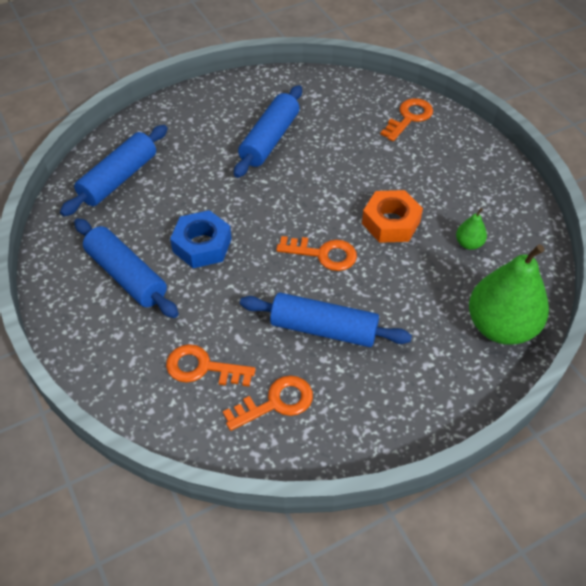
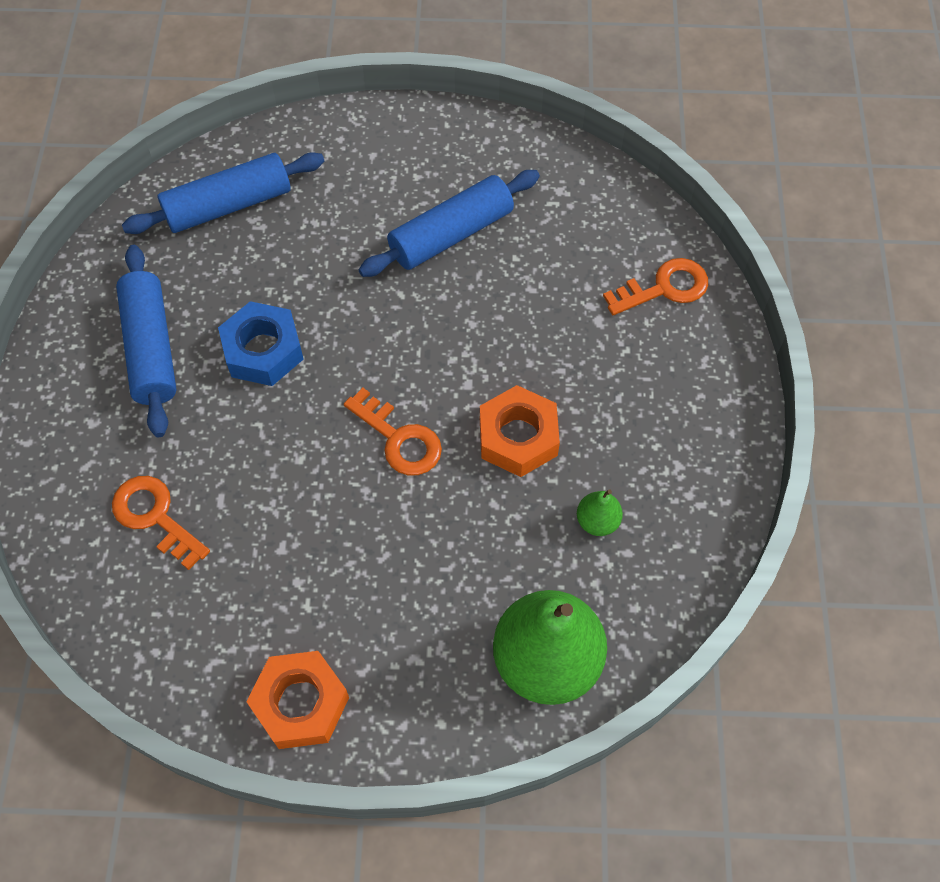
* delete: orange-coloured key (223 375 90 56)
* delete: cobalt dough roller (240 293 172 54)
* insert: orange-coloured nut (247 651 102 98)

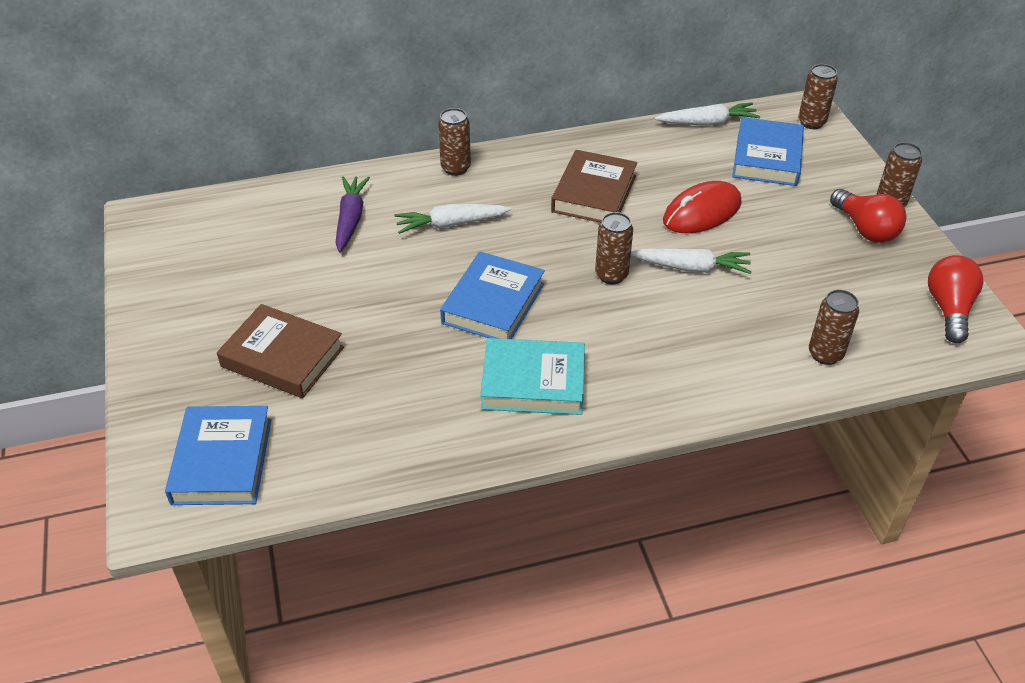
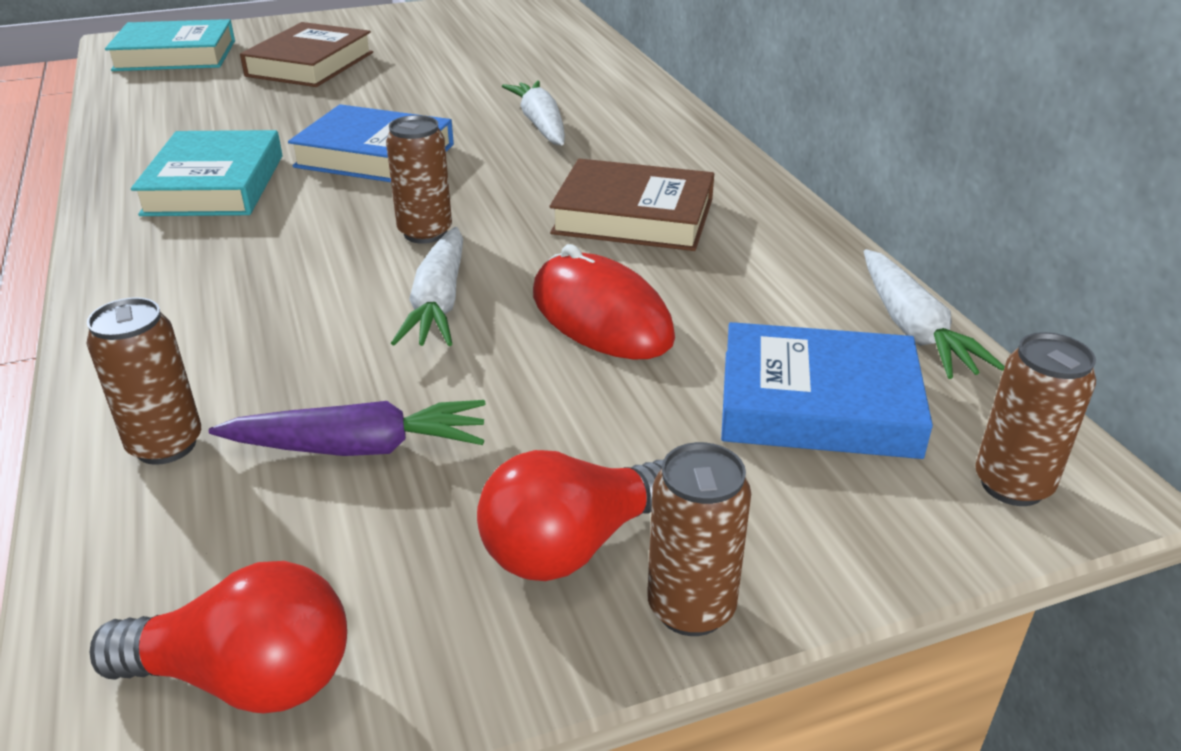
* recolor: cobalt hardcover (165 406 106 99) to turquoise hardcover (105 19 130 52)
* move: violet root vegetable (335 176 35 76) to (209 400 276 56)
* delete: dark brown tin (438 108 33 68)

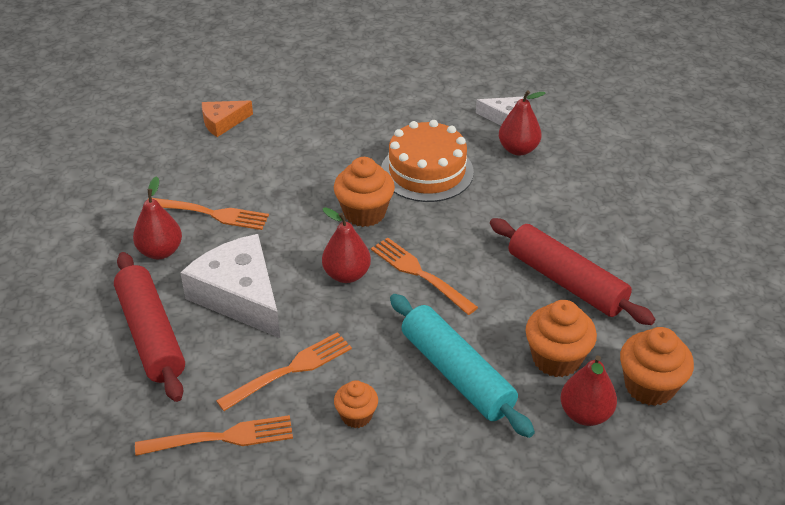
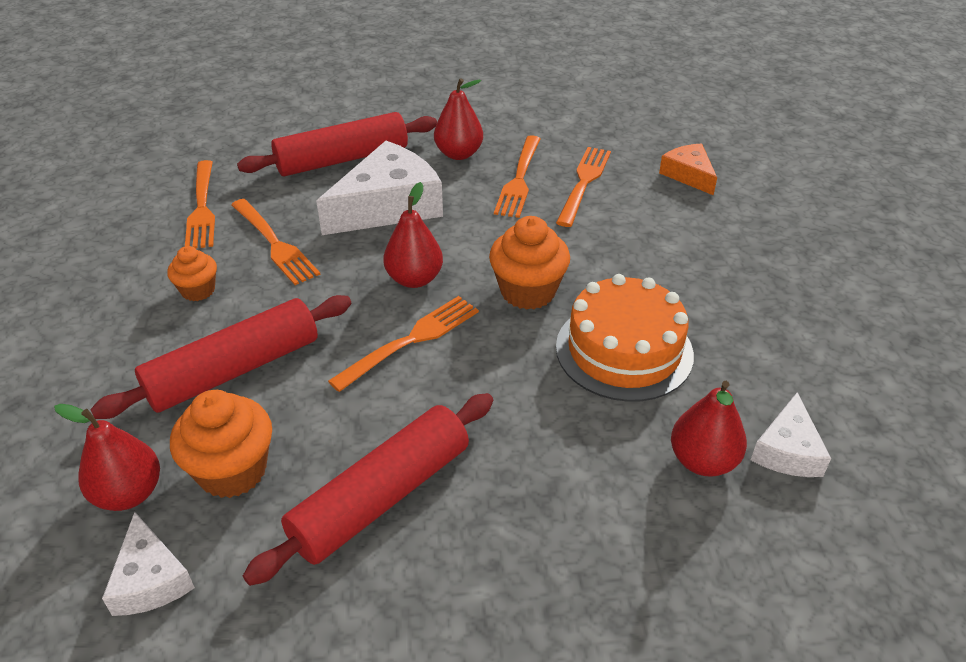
* recolor: turquoise dough roller (390 294 145 144) to scarlet dough roller (90 295 261 124)
* replace: orange-coloured fairy cake (620 327 74 79) to pure white cheese (102 512 93 104)
* insert: orange-coloured table fork (556 147 55 80)

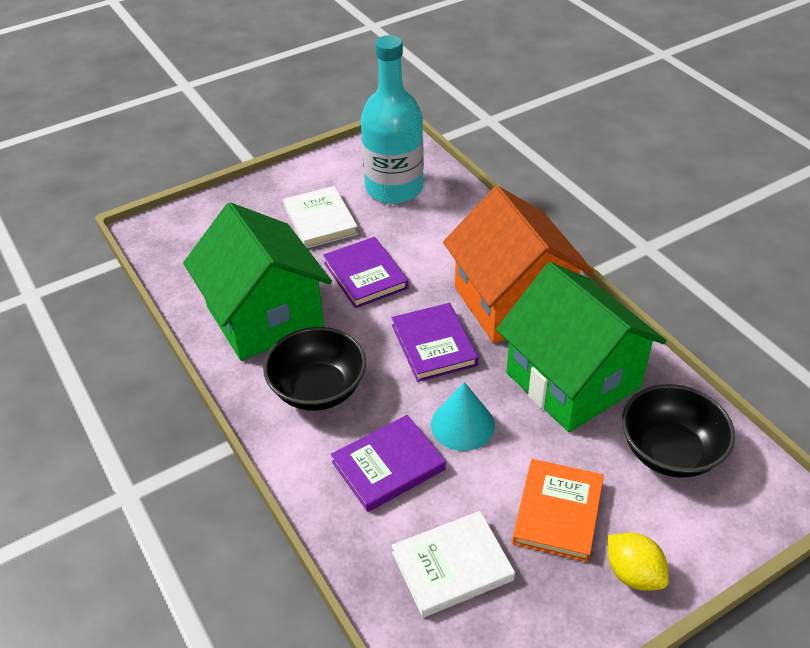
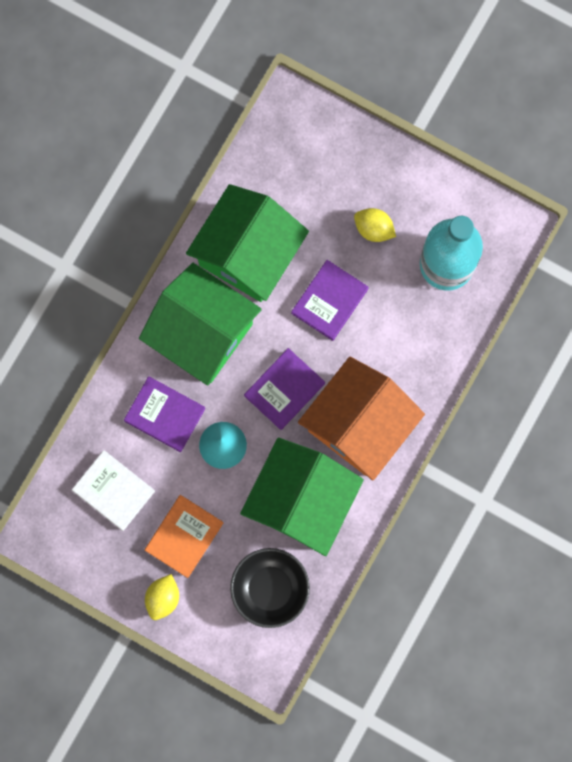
* replace: jet-black deep dish (263 327 103 84) to leaf-green cottage (139 263 123 123)
* replace: pure white hardcover (283 186 75 62) to bright yellow lemon (354 208 42 34)
* rotate: orange-coloured hardcover (512 459 92 103) = (145 495 78 83) 45 degrees counterclockwise

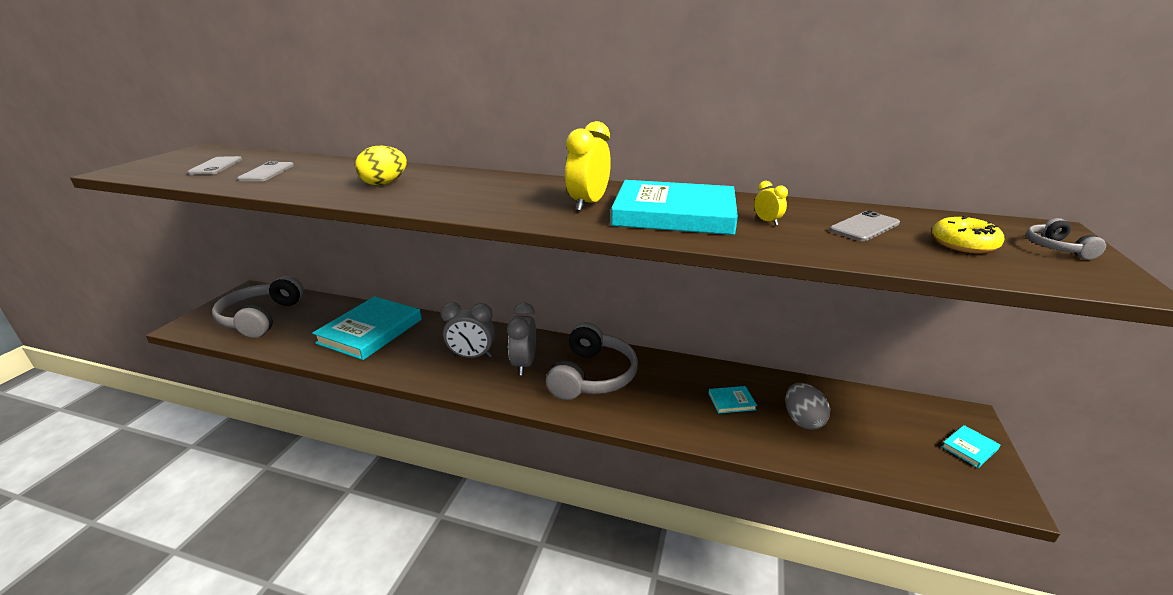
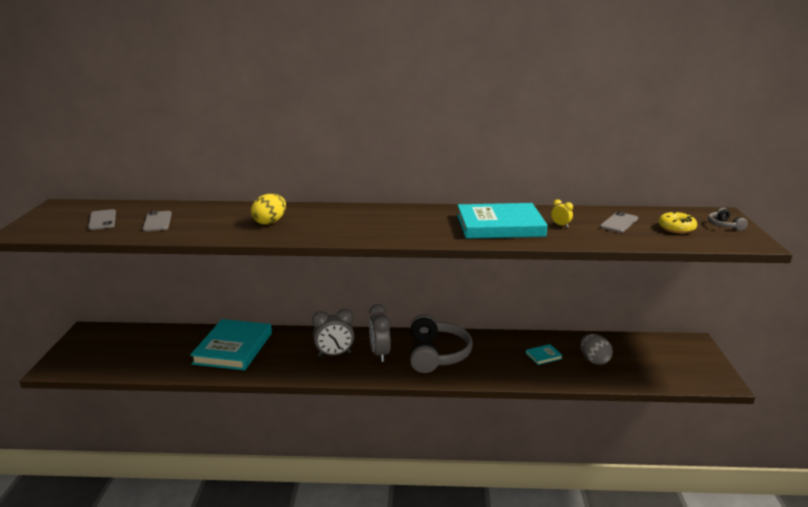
* delete: gray headphones (212 276 92 62)
* delete: bright yellow bedside clock (565 121 46 90)
* delete: turquoise hardcover (941 425 59 43)

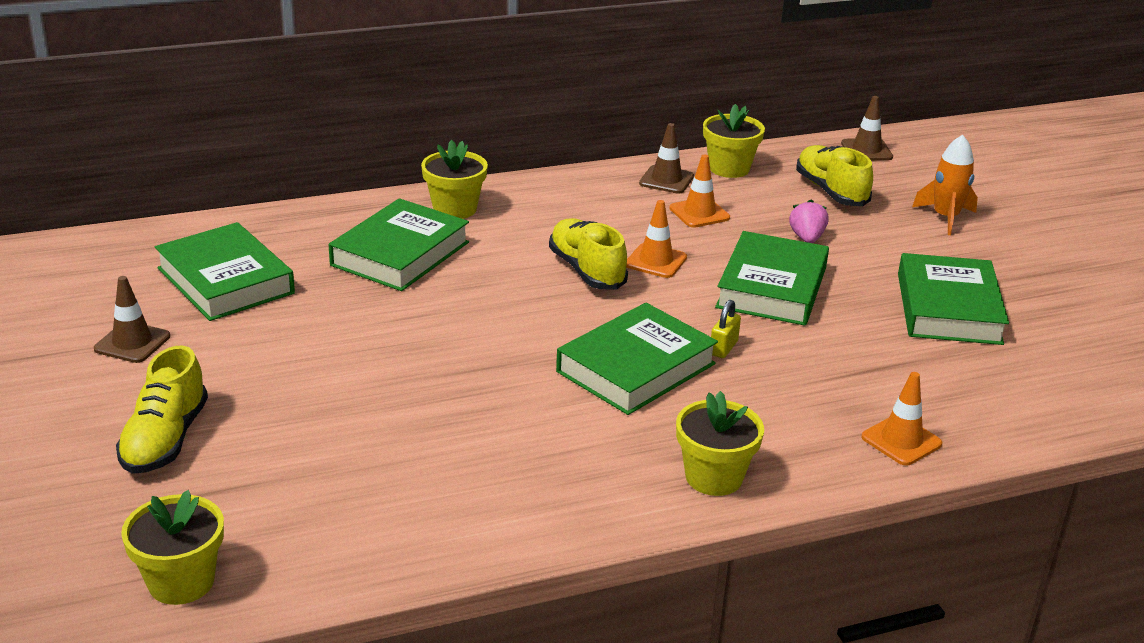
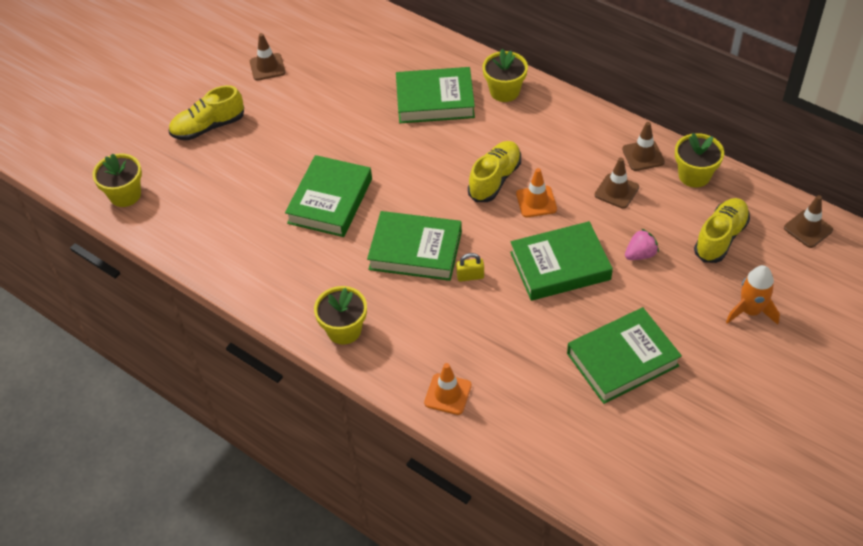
* move: leaf-green hardcover (155 222 140 99) to (285 155 87 82)
* recolor: orange-coloured safety cone (669 155 61 73) to dark brown safety cone (595 158 44 51)

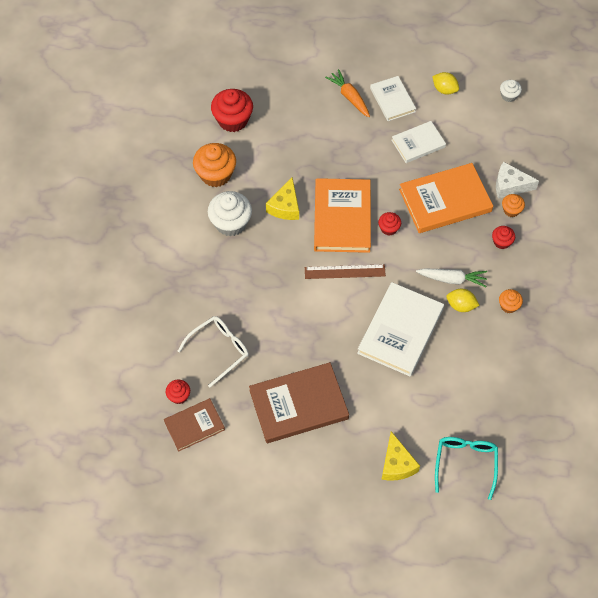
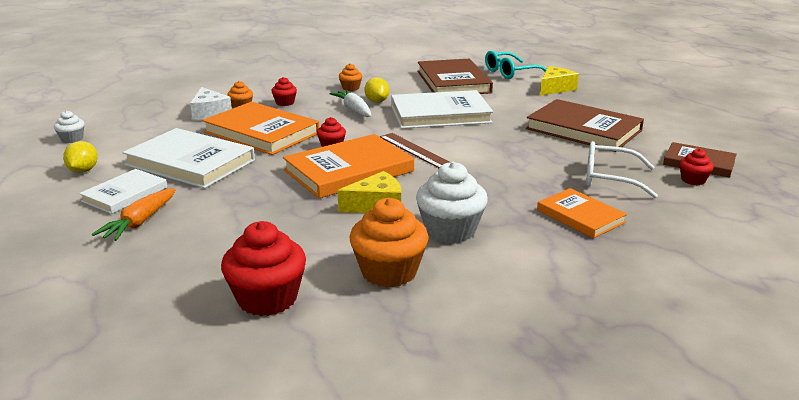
* resize: pure white hardcover (392 121 54 42) = (122 128 133 60) x1.70
* insert: dark brown hardcover (417 59 76 35)
* insert: orange-coloured hardcover (537 188 90 50)

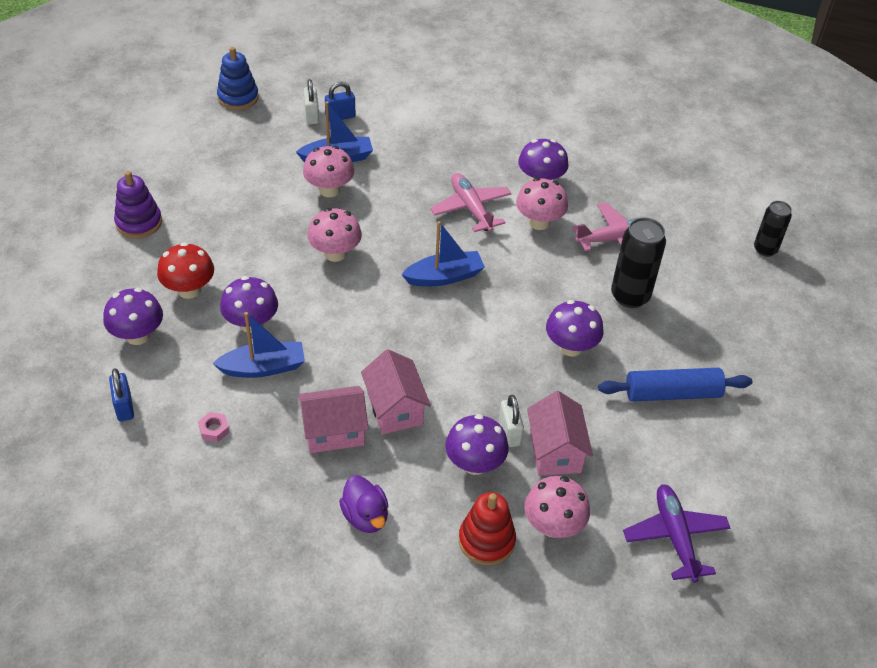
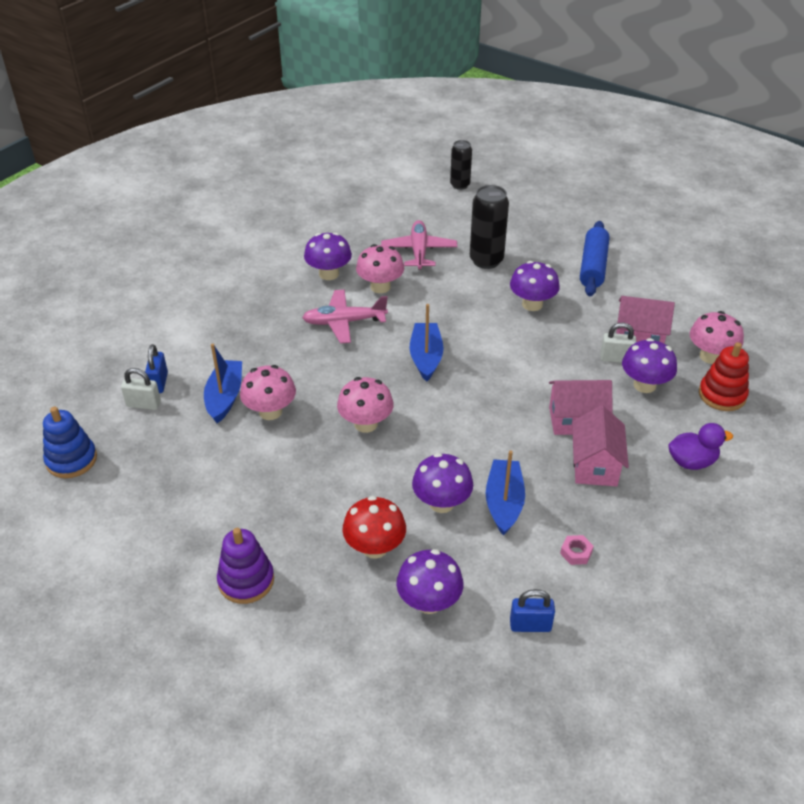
* delete: violet plane (623 484 107 99)

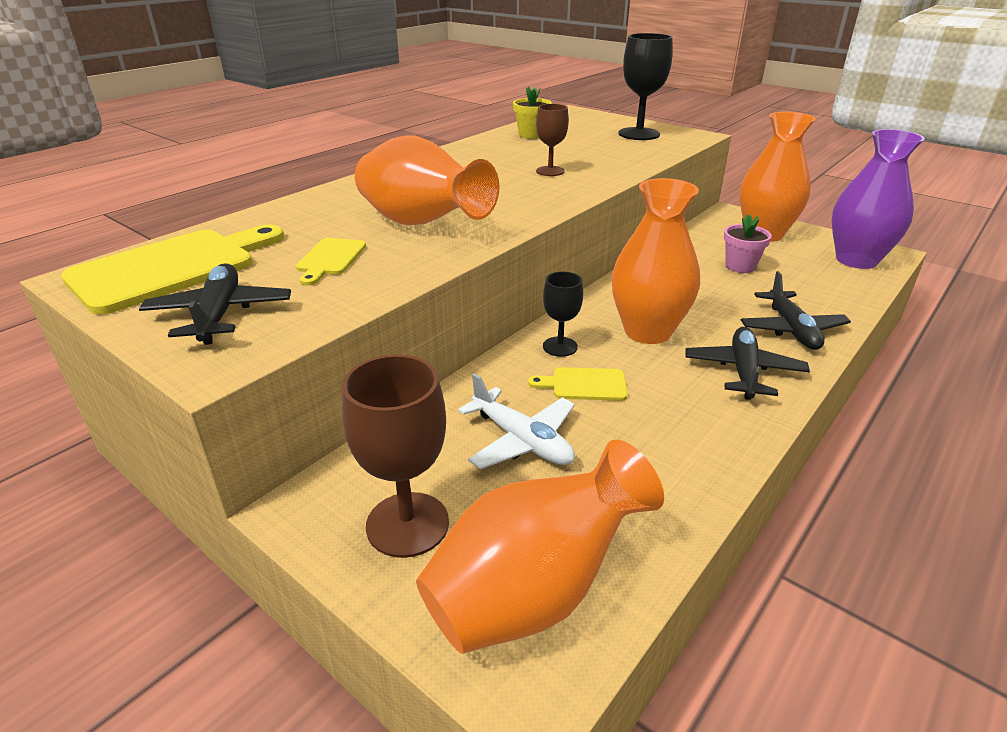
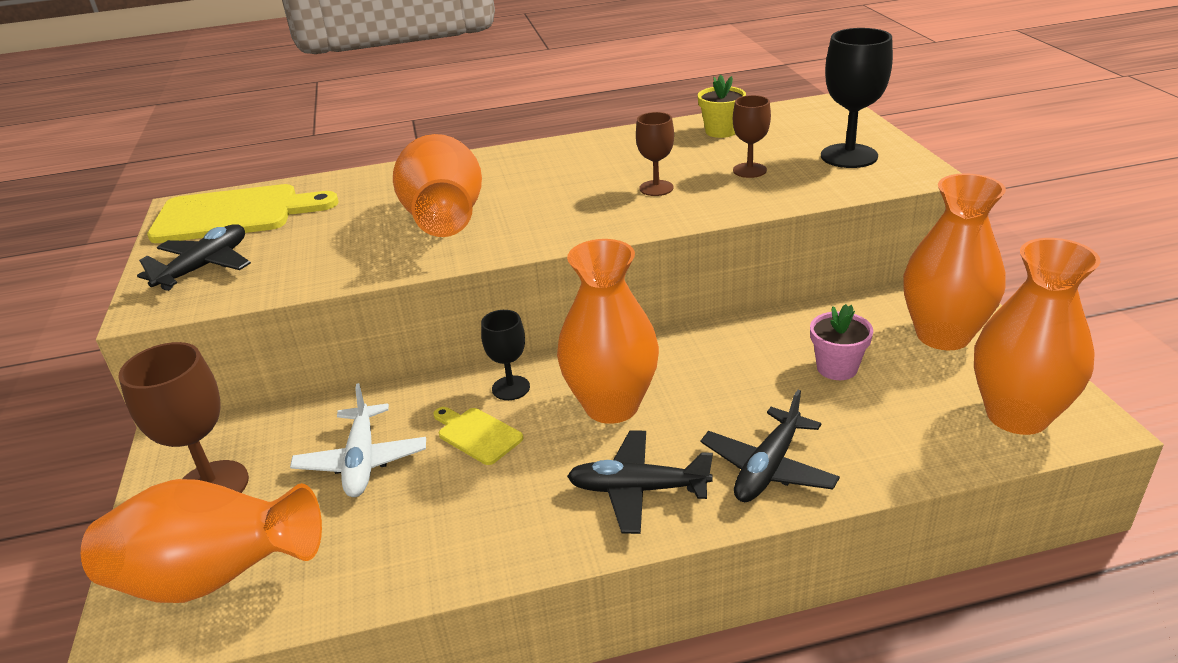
* delete: bright yellow cutting board (296 238 70 48)
* rotate: jet-black plane (686 327 124 73) = (567 431 146 103) 135 degrees counterclockwise
* recolor: violet flower vase (832 129 93 140) to orange-coloured flower vase (974 238 127 197)
* insert: dark brown goblet (733 95 38 83)

